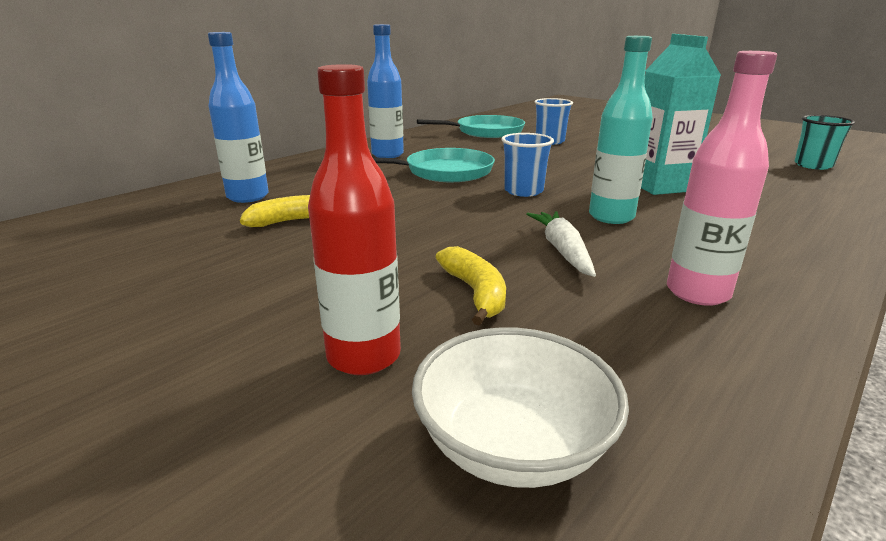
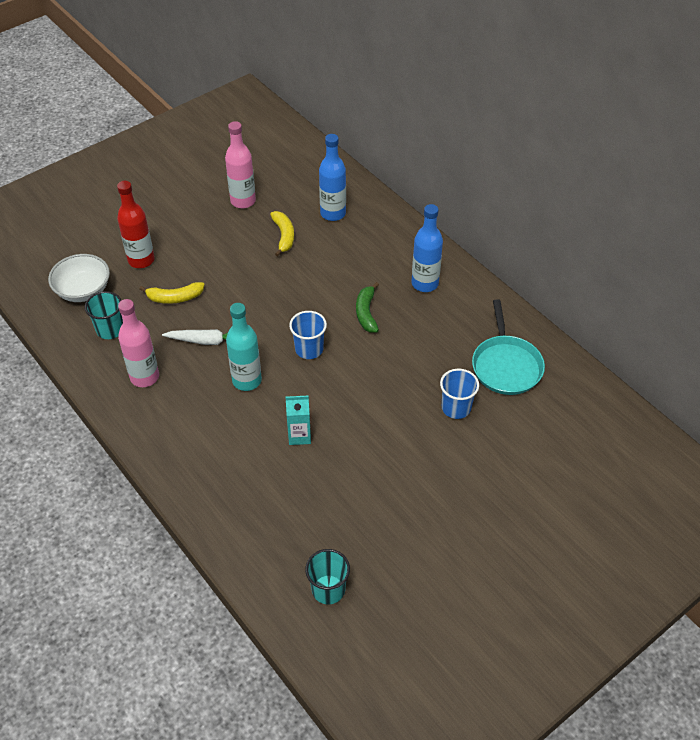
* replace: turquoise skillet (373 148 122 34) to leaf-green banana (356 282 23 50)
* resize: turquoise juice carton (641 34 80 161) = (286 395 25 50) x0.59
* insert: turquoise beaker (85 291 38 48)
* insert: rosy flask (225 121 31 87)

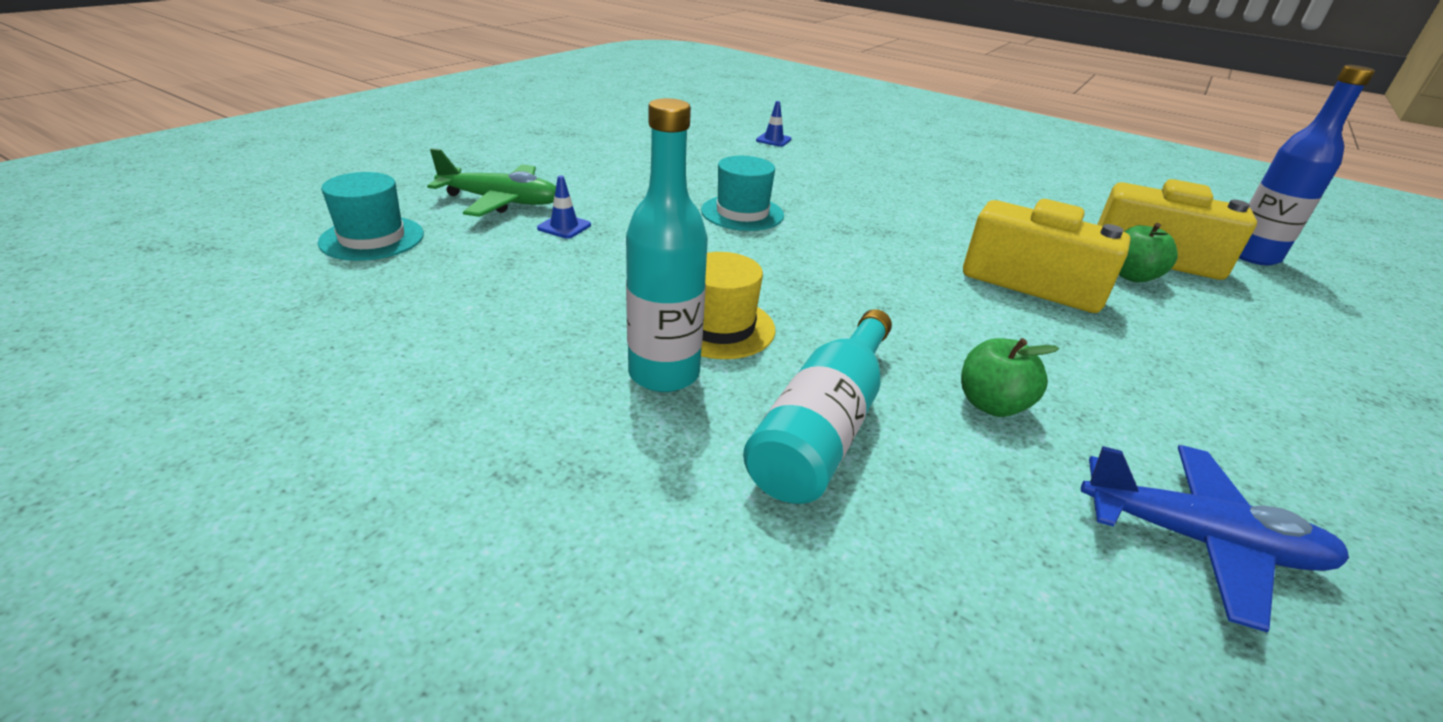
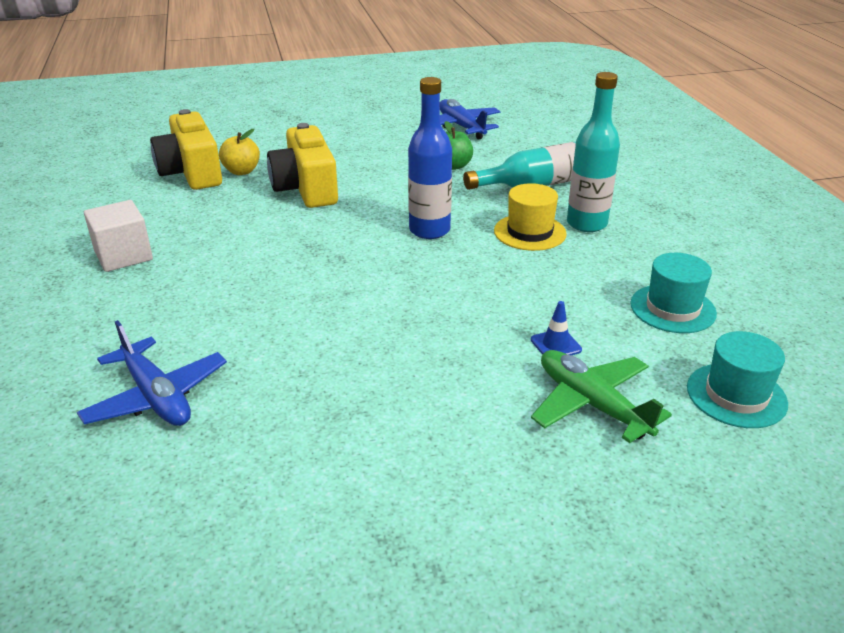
* move: turquoise hat (701 156 83 75) to (630 253 87 80)
* replace: cobalt safety cone (756 101 36 46) to cobalt plane (77 320 150 106)
* recolor: leaf-green apple fruit (1119 223 59 59) to bright yellow apple fruit (219 129 41 46)
* move: cobalt flask (1239 65 136 200) to (408 77 44 162)
* insert: pure white cube (84 200 69 72)

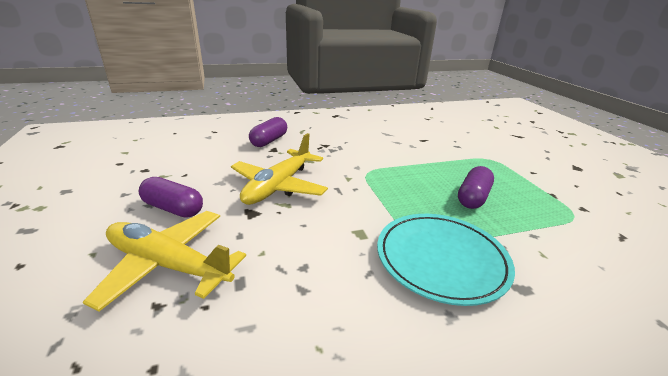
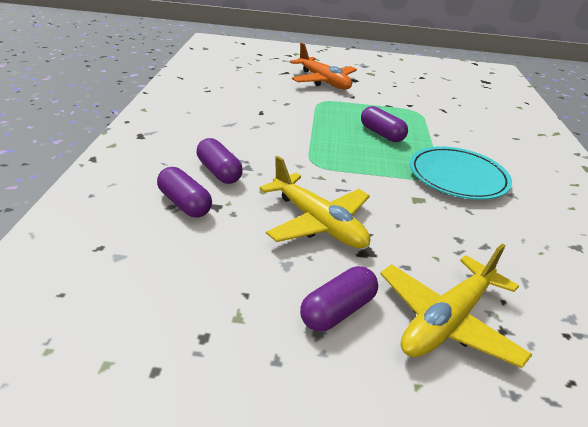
* insert: violet pill (196 138 47 46)
* insert: orange-coloured plane (290 43 67 46)

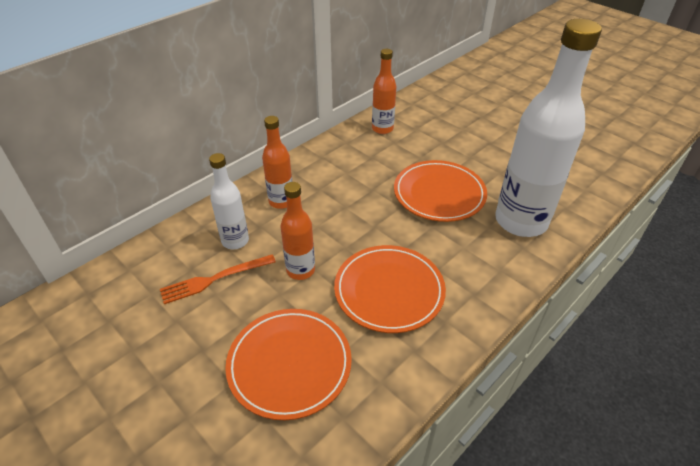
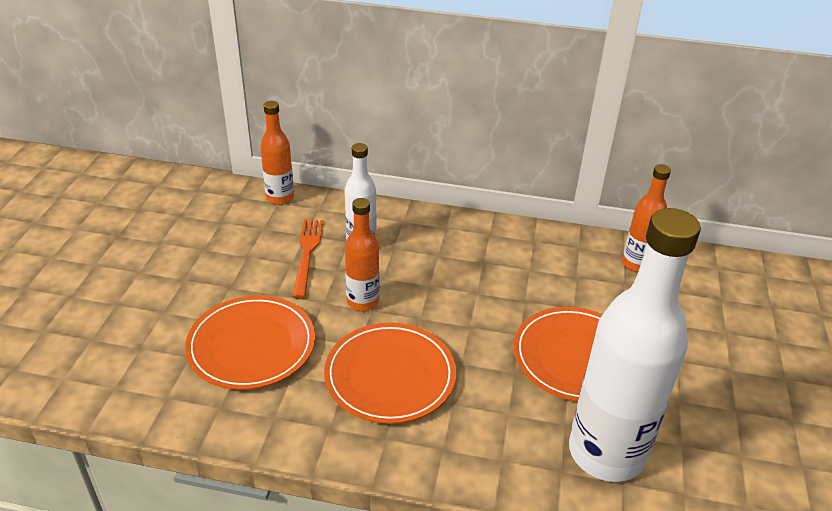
* rotate: orange-coloured table fork (160 255 116 49) = (292 219 31 79) 60 degrees clockwise
* move: orange-coloured flask (262 116 31 93) to (260 101 34 104)

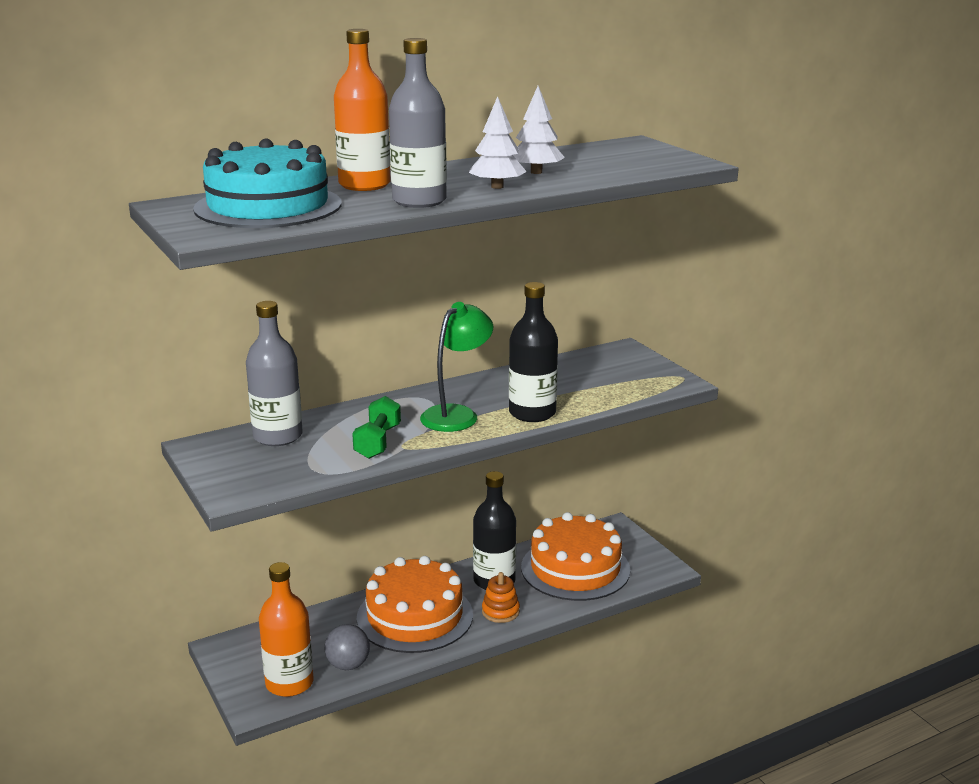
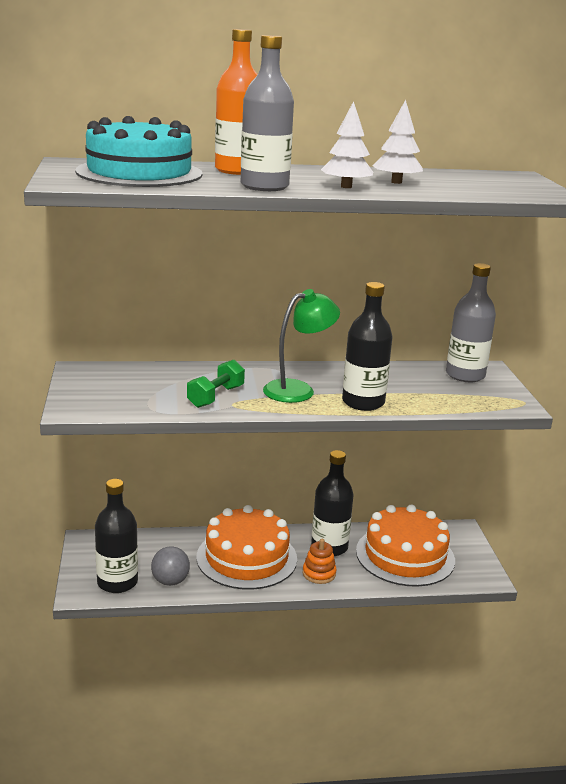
* move: gray flask (246 301 57 145) to (446 263 50 119)
* recolor: orange-coloured flask (259 562 55 135) to jet-black flask (95 479 43 114)

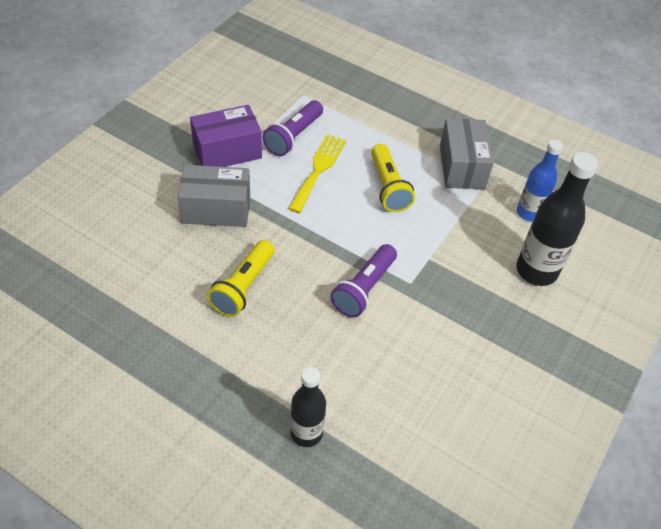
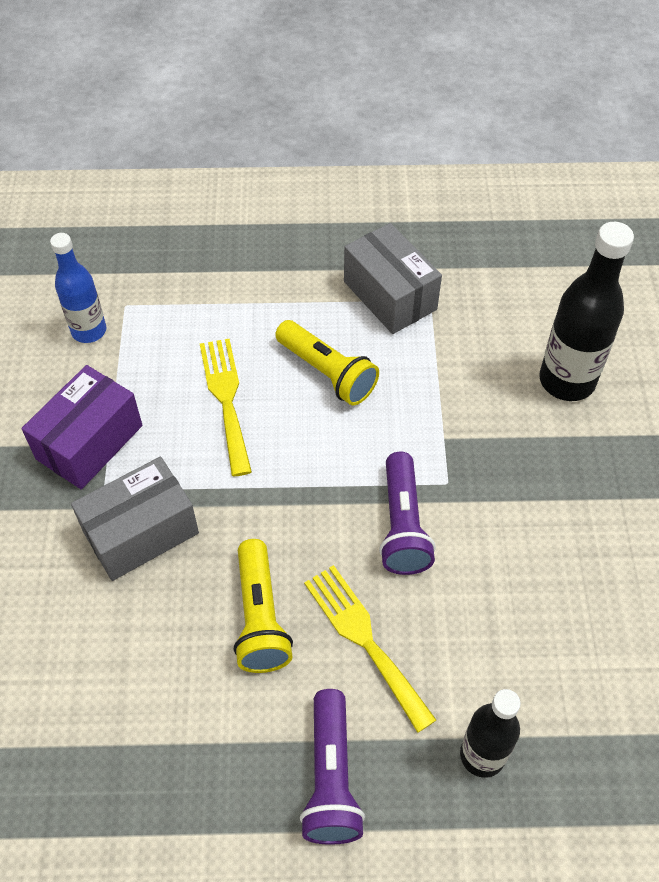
* move: violet pocket torch (262 100 61 56) to (300 689 65 156)
* move: cobalt flask (517 140 46 82) to (50 233 56 110)
* insert: bright yellow table fork (304 565 132 168)

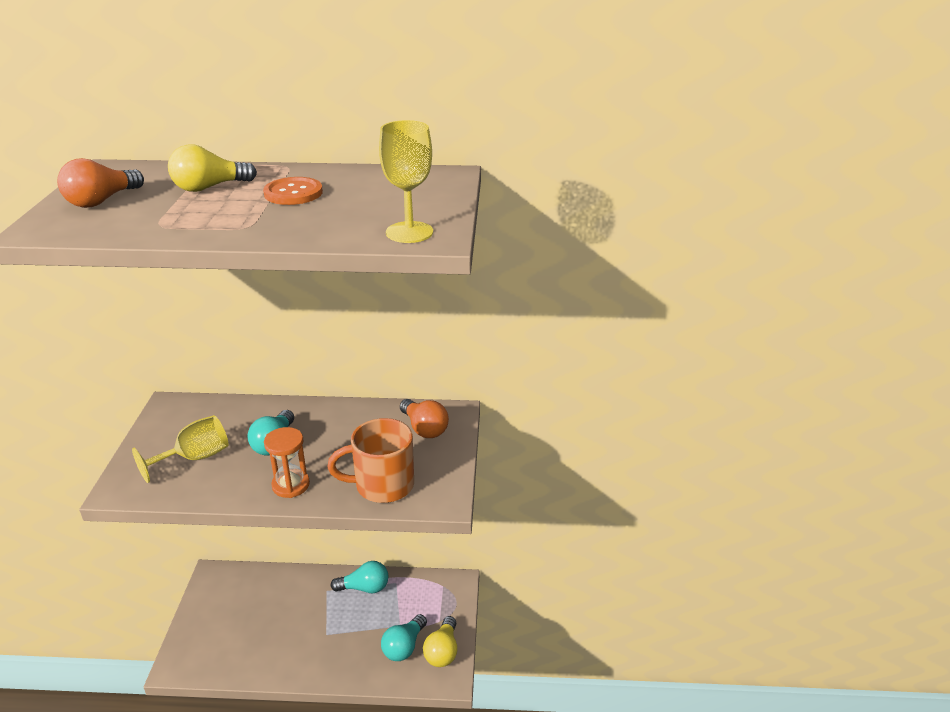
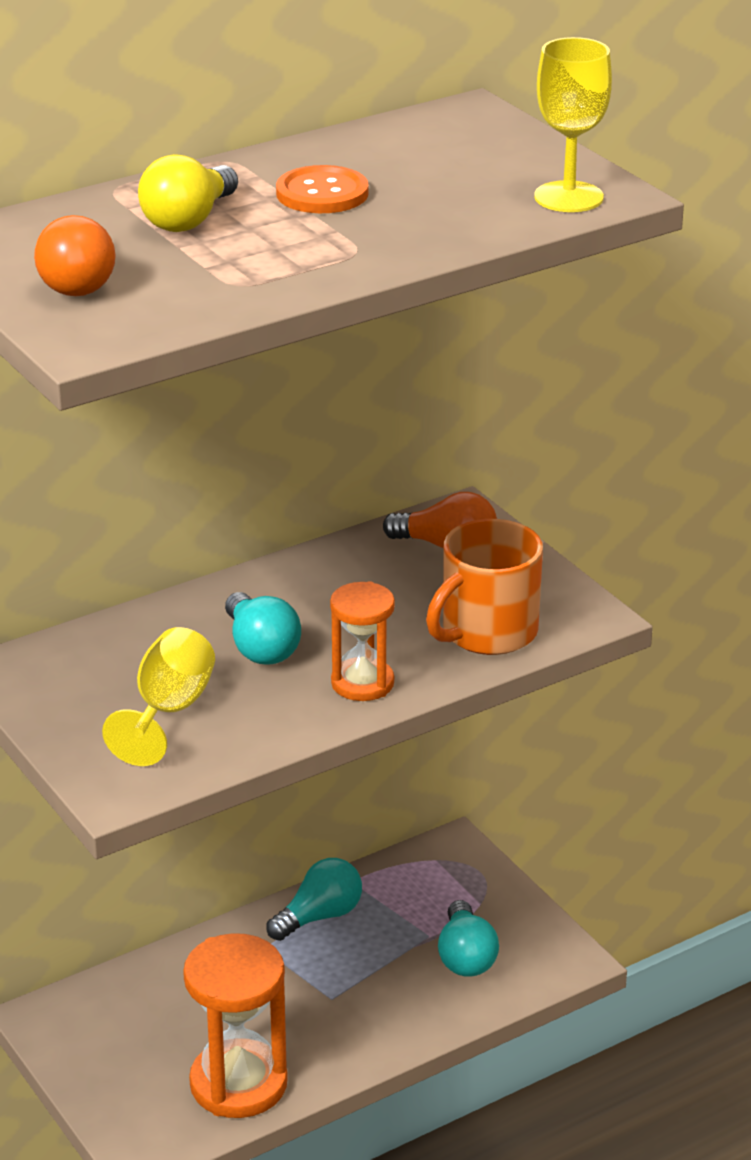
* delete: bright yellow bulb (423 616 34 51)
* insert: orange-coloured sandglass (183 933 105 185)

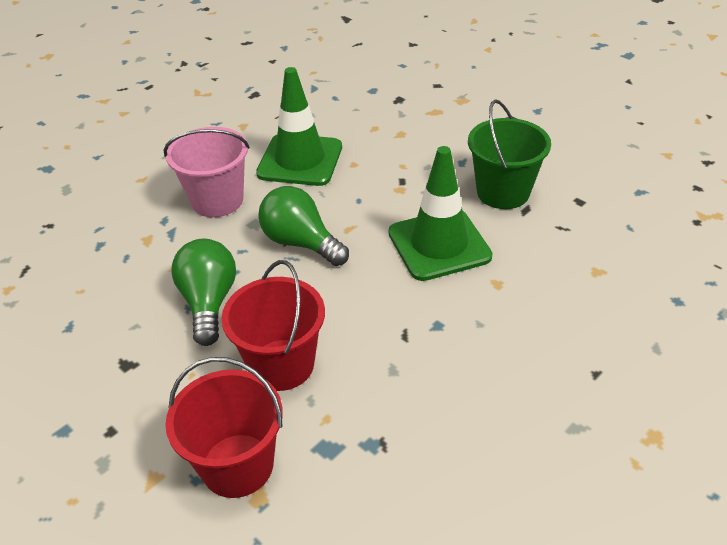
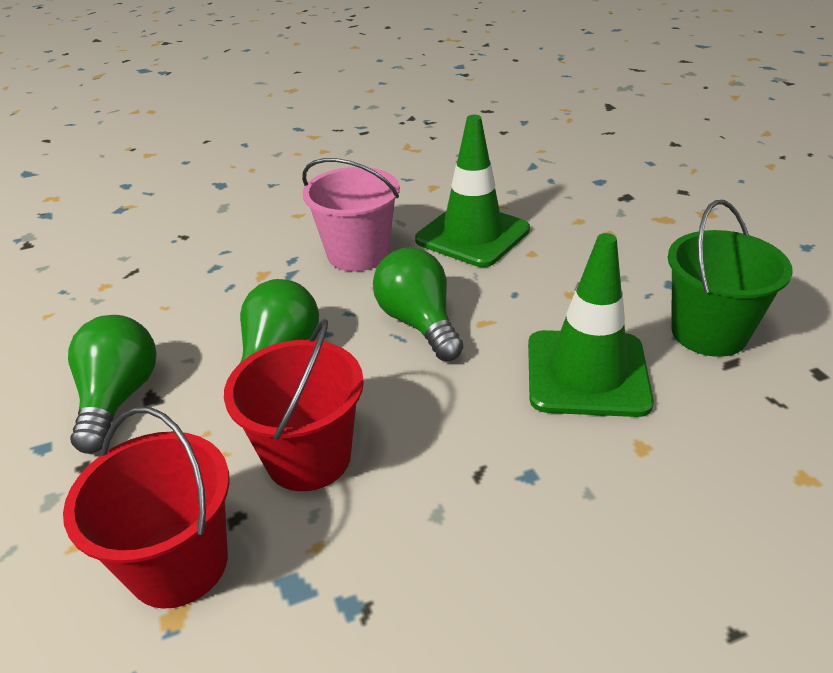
* insert: leaf-green bulb (68 315 88 139)

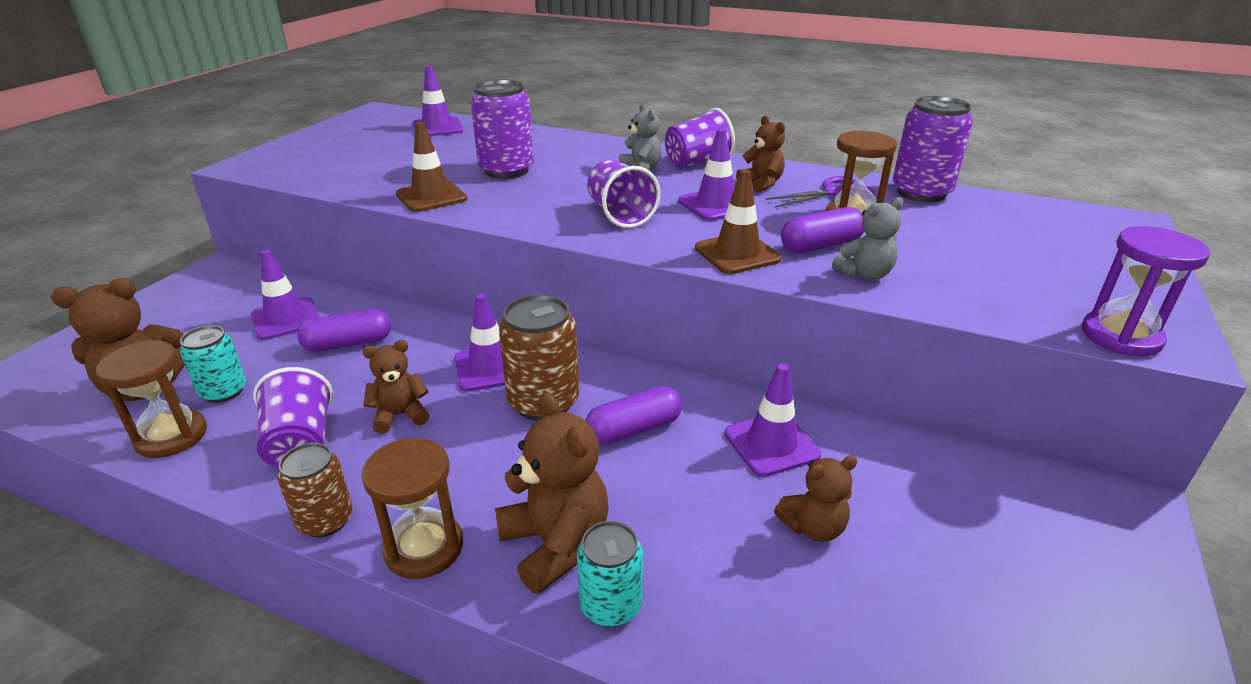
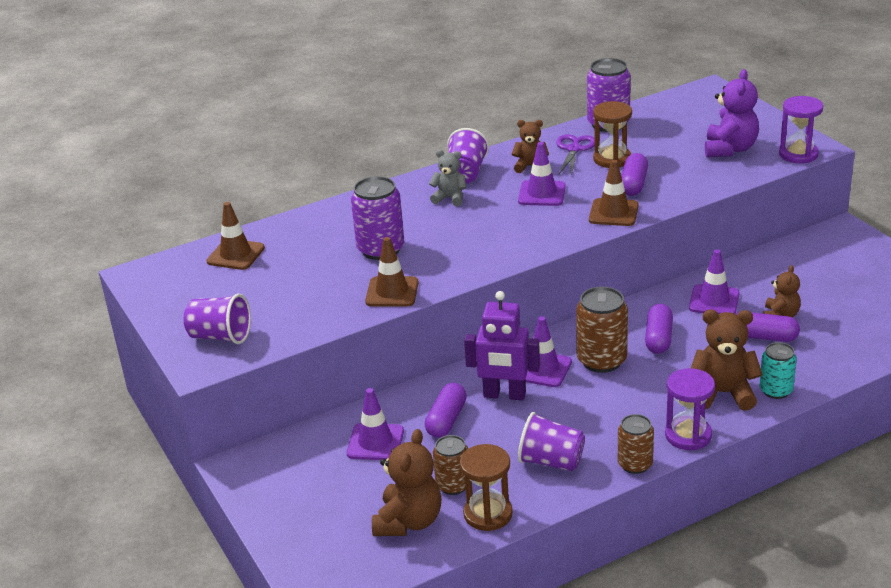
* recolor: turquoise tin (180 325 66 78) to dark brown tin (433 435 35 60)
* recolor: dark brown sandglass (361 438 102 141) to violet sandglass (665 368 50 82)
* delete: dark brown teddy (363 340 66 94)
* recolor: violet safety cone (412 65 51 71) to dark brown safety cone (207 202 58 68)
* move: violet beaker (587 159 73 69) to (184 294 67 50)
* delete: gray teddy (832 197 71 83)
* insert: violet robot (464 291 76 109)
* insert: violet teddy (705 69 54 88)
* insert: violet pill (736 312 64 30)

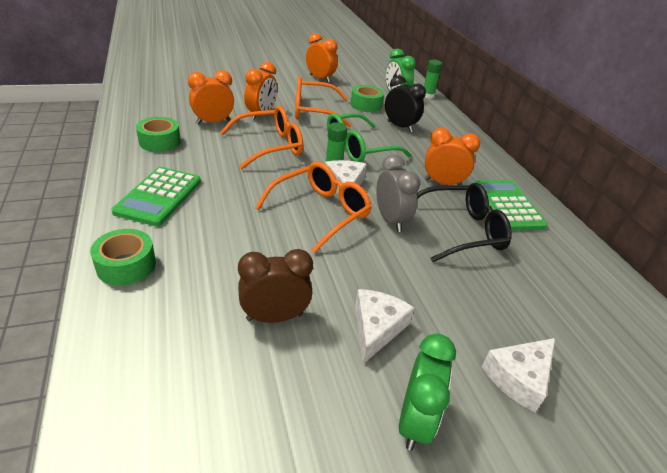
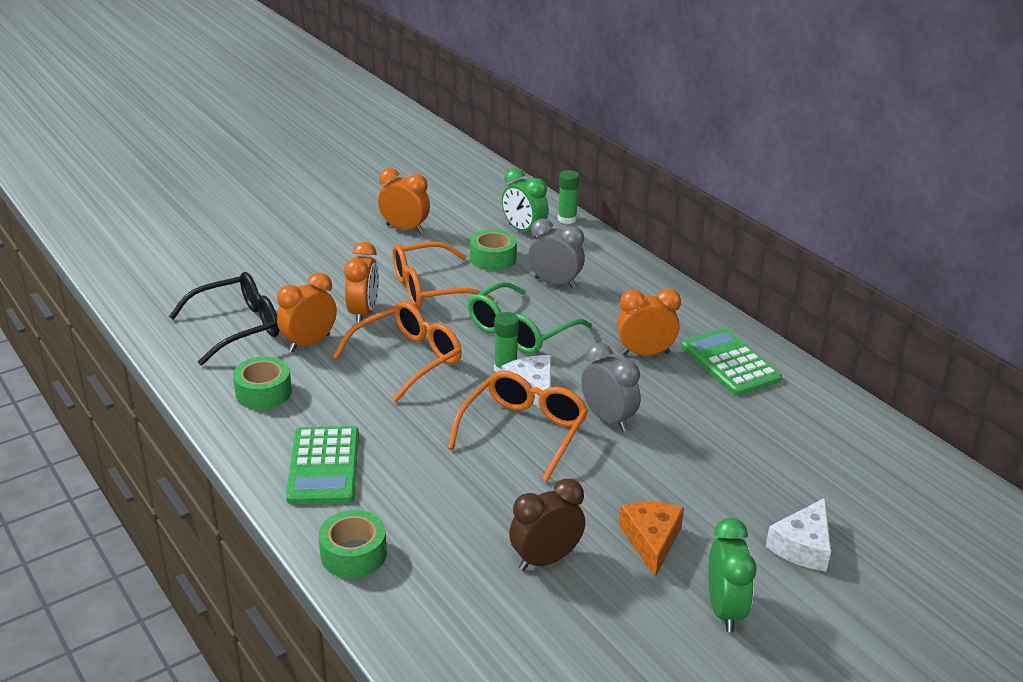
* recolor: pure white cheese (355 289 59 75) to orange-coloured cheese (619 502 65 75)
* recolor: jet-black bedside clock (385 75 41 58) to gray bedside clock (528 219 57 70)
* move: jet-black eyeglasses (417 183 95 79) to (169 272 110 93)

